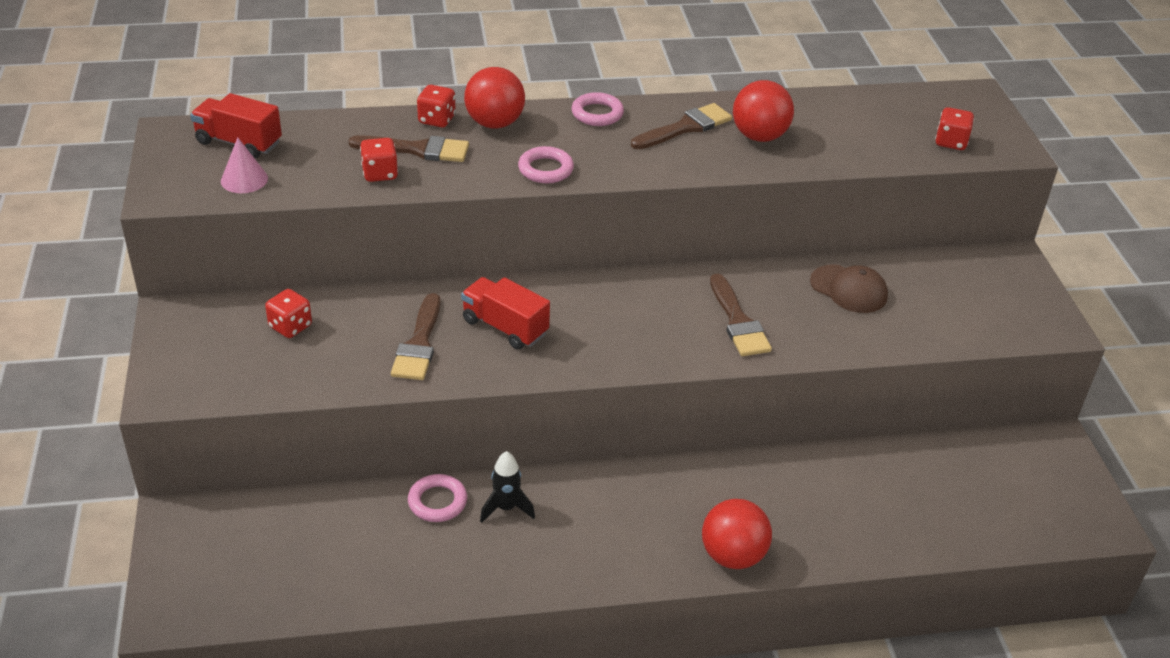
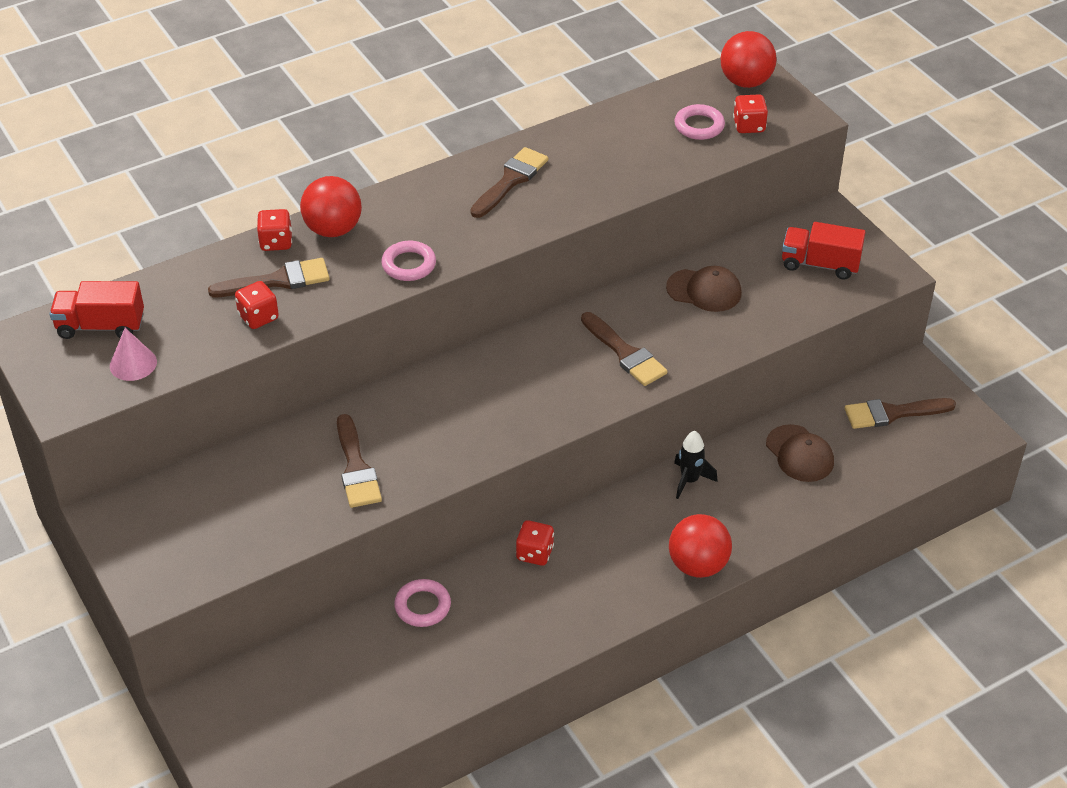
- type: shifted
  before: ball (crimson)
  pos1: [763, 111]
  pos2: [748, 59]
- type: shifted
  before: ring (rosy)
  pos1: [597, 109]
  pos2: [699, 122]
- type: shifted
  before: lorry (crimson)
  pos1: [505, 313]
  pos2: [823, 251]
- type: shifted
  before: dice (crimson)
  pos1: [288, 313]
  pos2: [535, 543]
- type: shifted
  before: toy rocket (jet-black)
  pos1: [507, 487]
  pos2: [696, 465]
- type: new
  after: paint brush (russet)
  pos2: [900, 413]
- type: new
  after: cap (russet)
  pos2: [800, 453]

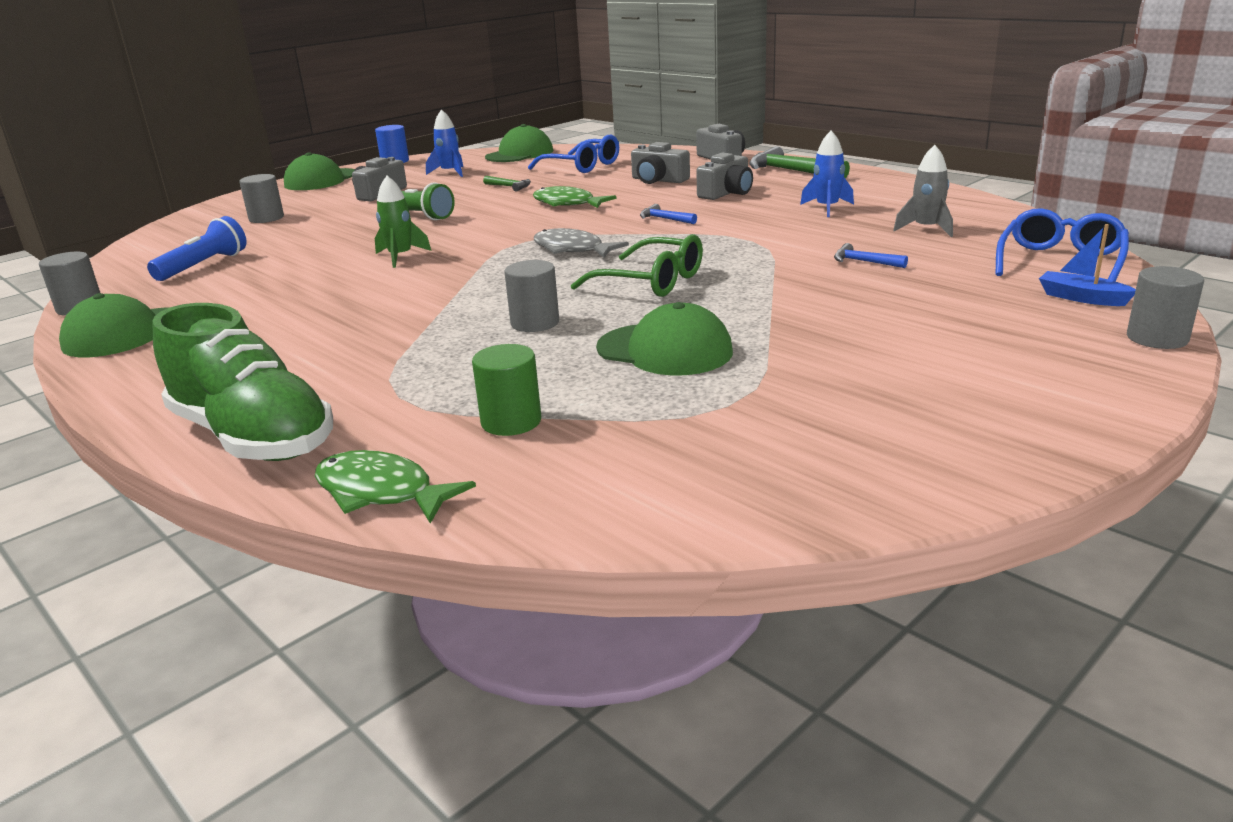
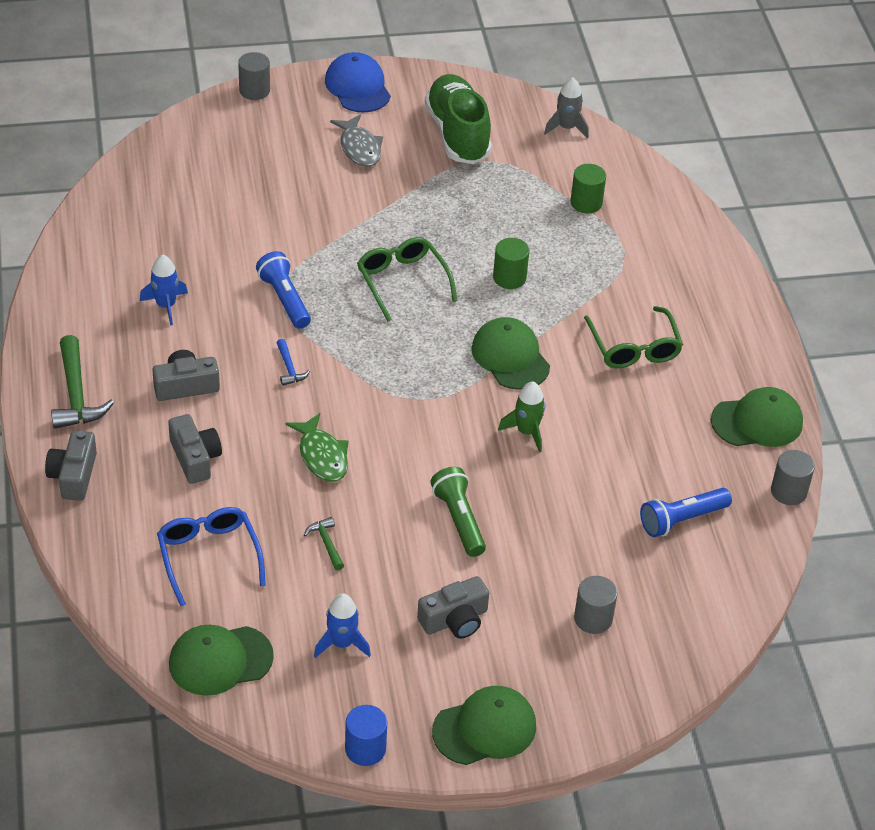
- type: shifted
  before: toy rocket (ash-grey)
  pos1: [923, 191]
  pos2: [566, 108]
- type: gone
  before: glasses (cobalt)
  pos1: [1062, 244]
- type: gone
  before: sailboat (cobalt)
  pos1: [1087, 265]
- type: shifted
  before: toy fish (ash-grey)
  pos1: [581, 242]
  pos2: [356, 140]
- type: gone
  before: hammer (cobalt)
  pos1: [871, 255]
- type: repainted
  before: cylinder shape (ash-grey)
  after: cylinder shape (green)
  pos1: [531, 296]
  pos2: [511, 263]
- type: shifted
  before: cap (green)
  pos1: [664, 338]
  pos2: [511, 353]
- type: shifted
  before: lace-up shoe (green)
  pos1: [242, 382]
  pos2: [458, 119]
- type: gone
  before: toy fish (green)
  pos1: [395, 487]
- type: new
  after: cap (cobalt)
  pos2: [358, 82]
- type: new
  after: flashlight (cobalt)
  pos2: [283, 290]
- type: new
  after: glasses (green)
  pos2: [633, 337]

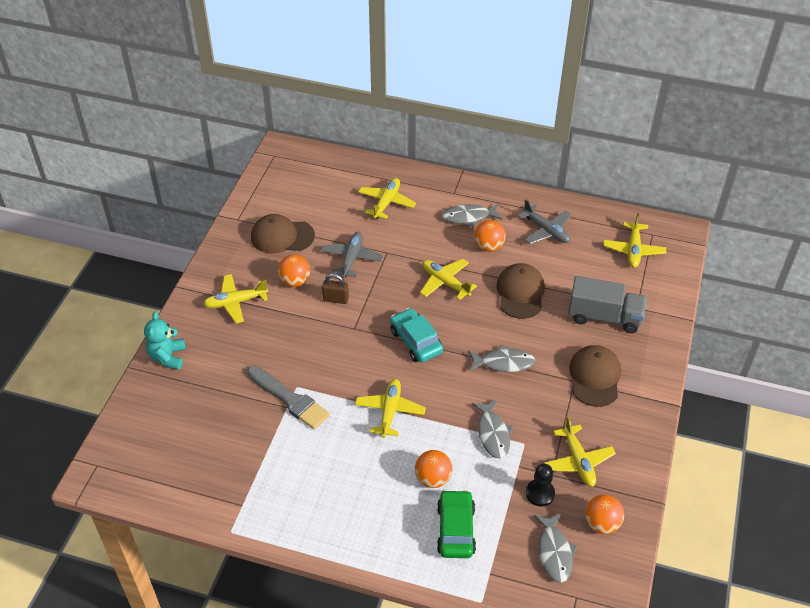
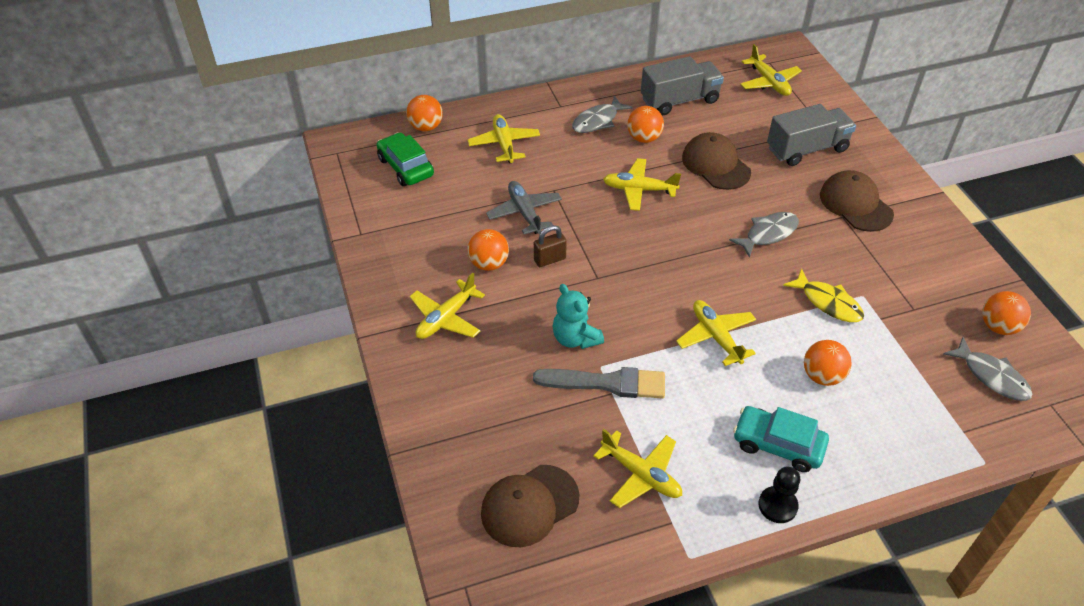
- type: swapped
  before: plane (ash-grey)
  after: lorry (ash-grey)
  pos1: [544, 221]
  pos2: [682, 85]
- type: shifted
  before: cap (russet)
  pos1: [283, 233]
  pos2: [530, 506]
- type: shifted
  before: toy car (aqua)
  pos1: [416, 335]
  pos2: [781, 439]
- type: shifted
  before: teddy (aqua)
  pos1: [165, 341]
  pos2: [578, 316]
- type: repainted
  before: toy fish (ash-grey)
  after: toy fish (bright yellow)
  pos1: [492, 429]
  pos2: [823, 295]
- type: shifted
  before: plane (bright yellow)
  pos1: [580, 452]
  pos2: [637, 468]
- type: shifted
  before: game pawn (jet-black)
  pos1: [540, 485]
  pos2: [779, 495]
- type: shifted
  before: toy car (green)
  pos1: [456, 524]
  pos2: [405, 159]
- type: new
  after: ball (bright orange)
  pos2: [424, 113]

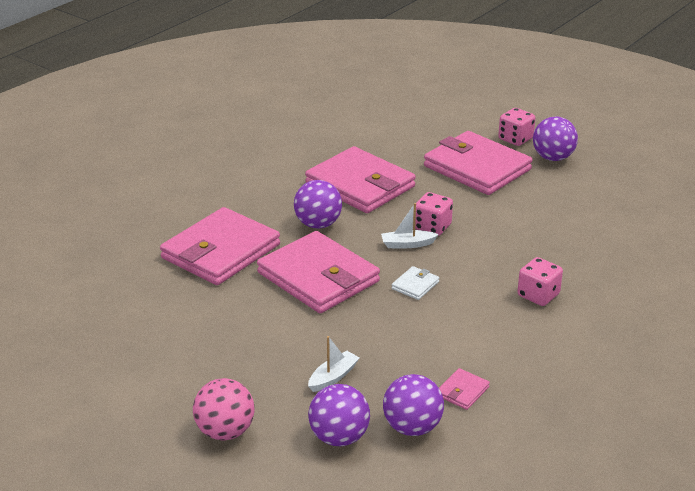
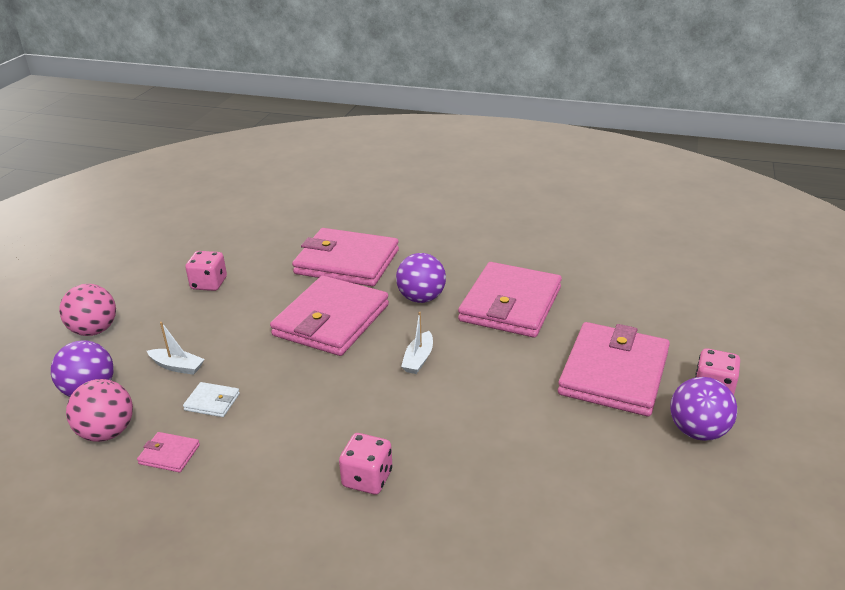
- type: shifted
  before: dice (rosy)
  pos1: [434, 214]
  pos2: [206, 271]
- type: rotated
  before: sailboat (white)
  pos1: [410, 225]
  pos2: [417, 343]
  turn: -135
- type: shifted
  before: wallet (white)
  pos1: [415, 283]
  pos2: [211, 399]
- type: repainted
  before: ball (royal purple)
  after: ball (rosy)
  pos1: [413, 405]
  pos2: [99, 410]

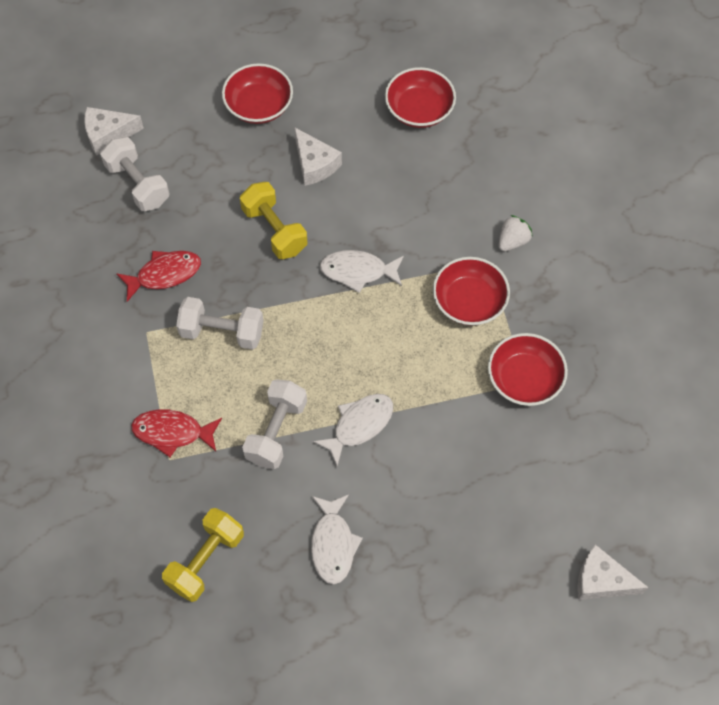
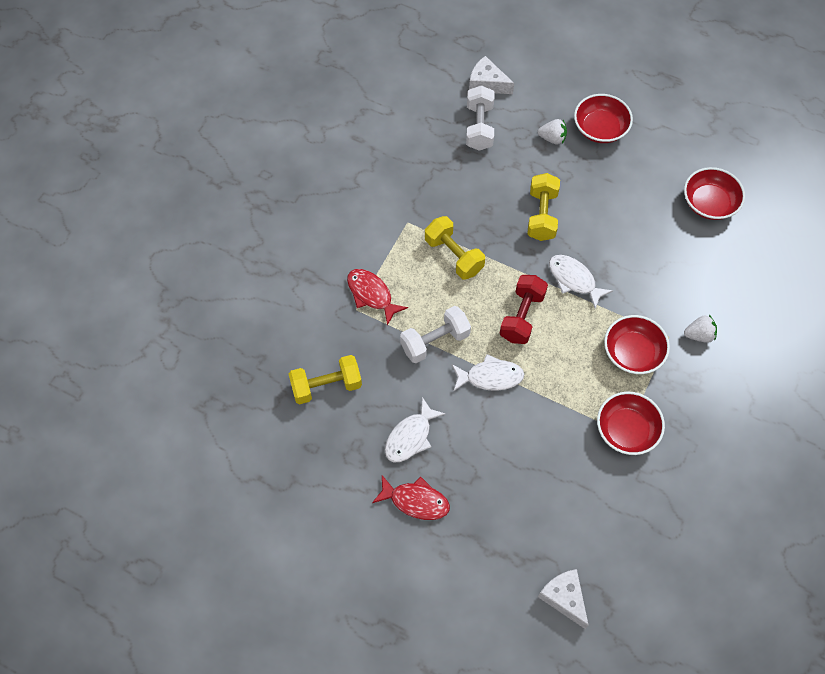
- type: gone
  before: cheese wedge (white)
  pos1: [318, 157]
- type: shifted
  before: toy fish (crimson)
  pos1: [158, 276]
  pos2: [411, 497]
- type: repainted
  before: dumbbell (white)
  after: dumbbell (bright yellow)
  pos1: [219, 323]
  pos2: [455, 248]
- type: new
  after: berry (white)
  pos2: [552, 132]
- type: new
  after: dumbbell (crimson)
  pos2: [524, 309]

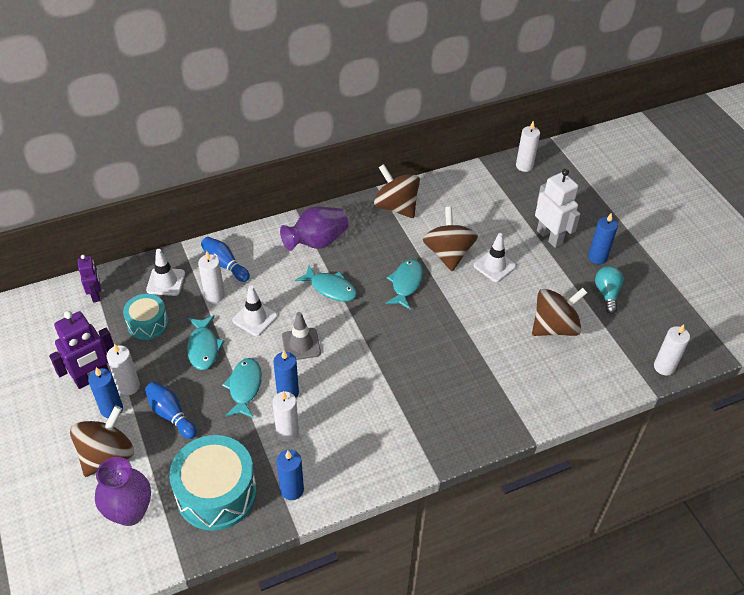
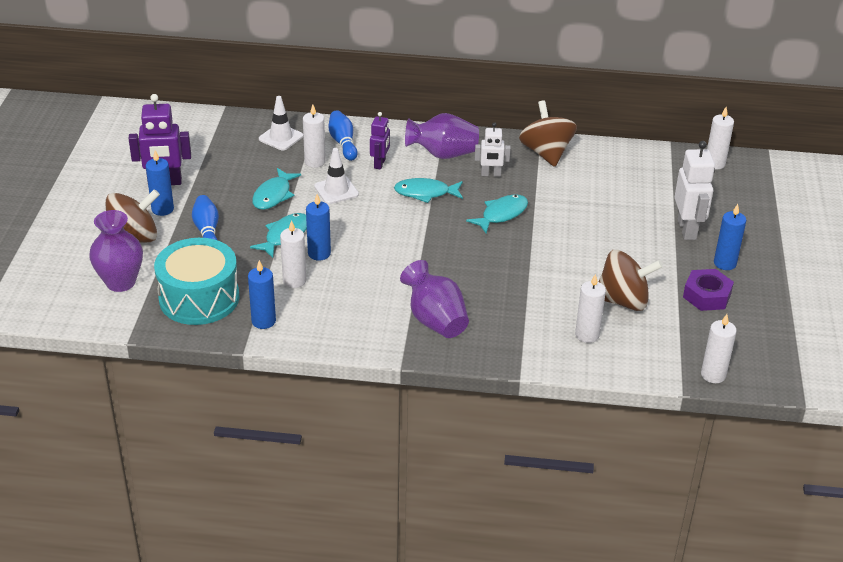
- type: gone
  before: toy top (russet)
  pos1: [450, 239]
- type: gone
  before: traffic cone (white)
  pos1: [495, 257]
- type: shifted
  before: toy robot (royal purple)
  pos1: [89, 278]
  pos2: [380, 140]
- type: rotated
  before: toy fish (aqua)
  pos1: [326, 283]
  pos2: [428, 190]
  turn: 120
- type: swapped
  before: light bulb (aqua)
  after: hex nut (royal purple)
  pos1: [609, 290]
  pos2: [708, 290]
- type: gone
  before: snare drum (aqua)
  pos1: [145, 317]
- type: gone
  before: traffic cone (ash-grey)
  pos1: [301, 336]
- type: shifted
  before: candle (white)
  pos1: [123, 369]
  pos2: [590, 308]
- type: new
  after: toy robot (white)
  pos2: [493, 149]
- type: new
  after: tall vase (royal purple)
  pos2: [434, 299]

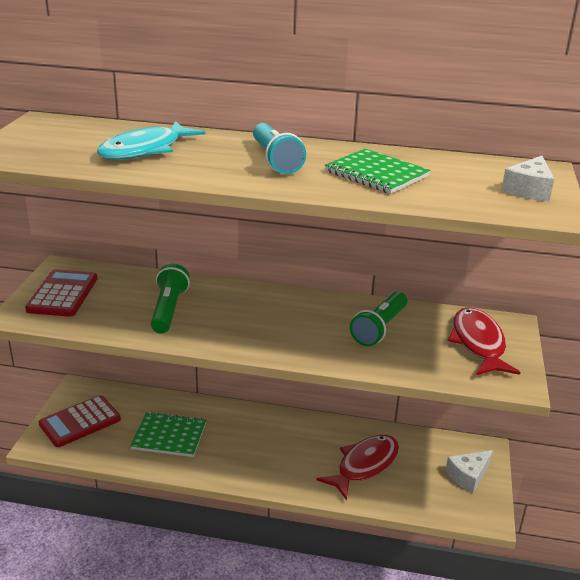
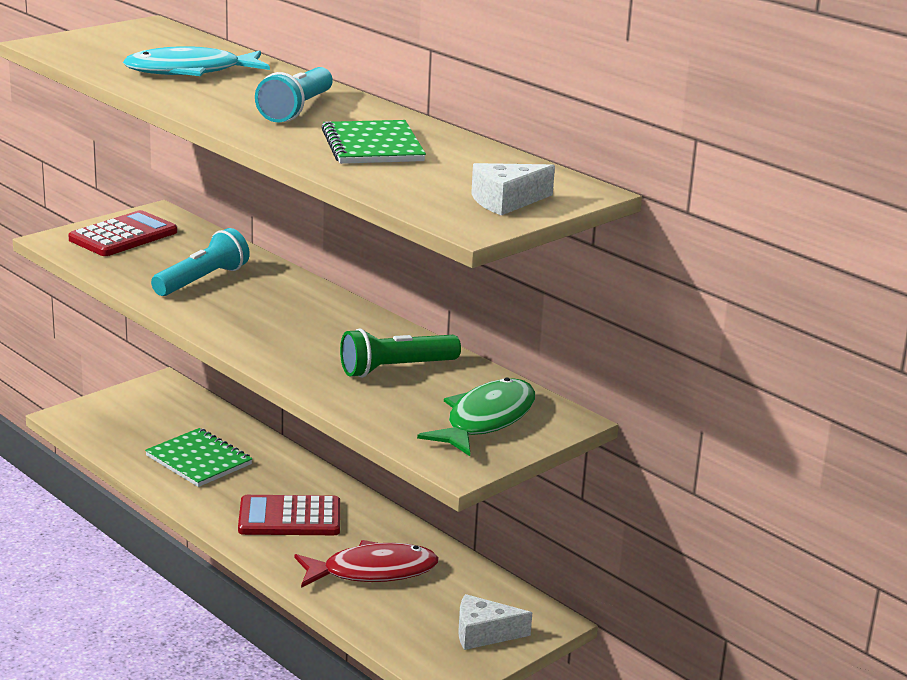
- type: repainted
  before: flashlight (green)
  after: flashlight (aqua)
  pos1: [170, 298]
  pos2: [200, 262]
- type: repainted
  before: toy fish (crimson)
  after: toy fish (green)
  pos1: [484, 341]
  pos2: [476, 417]
- type: shifted
  before: pocket calculator (crimson)
  pos1: [80, 421]
  pos2: [289, 515]

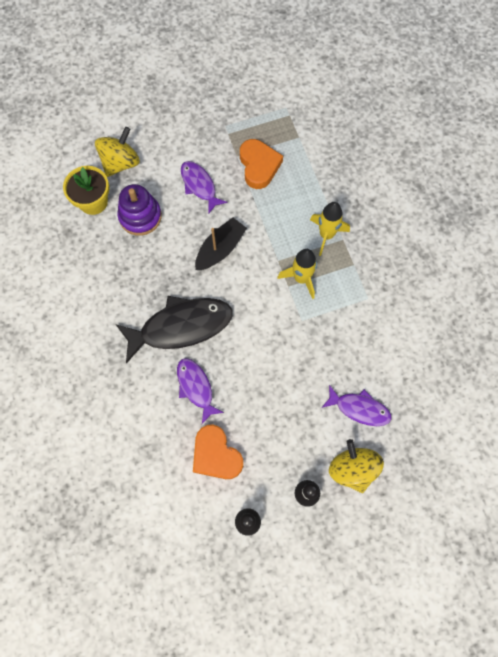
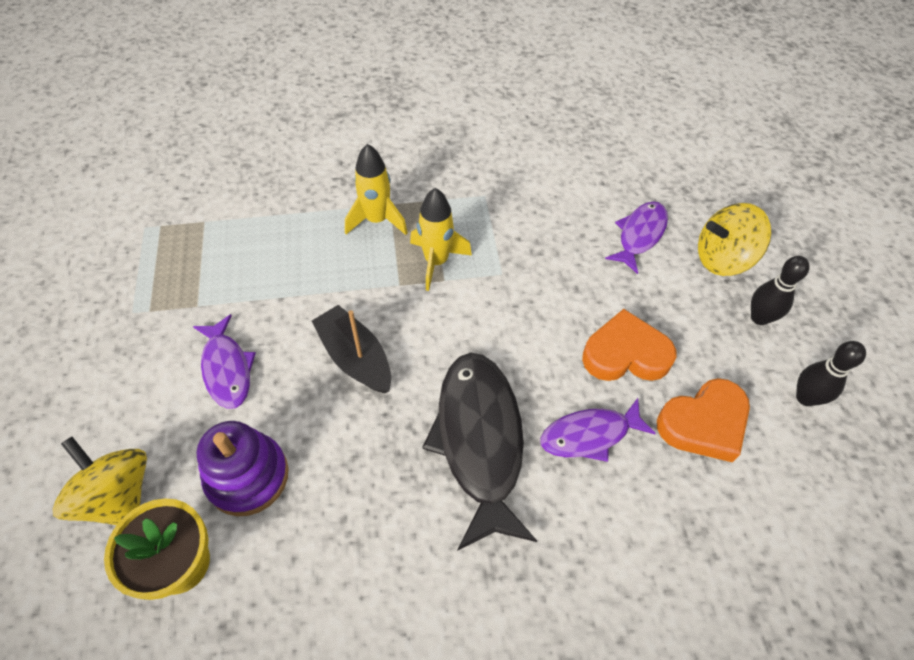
- type: shifted
  before: heart (bright orange)
  pos1: [261, 164]
  pos2: [629, 345]
- type: rotated
  before: toy fish (royal purple)
  pos1: [204, 187]
  pos2: [224, 361]
  turn: -90

